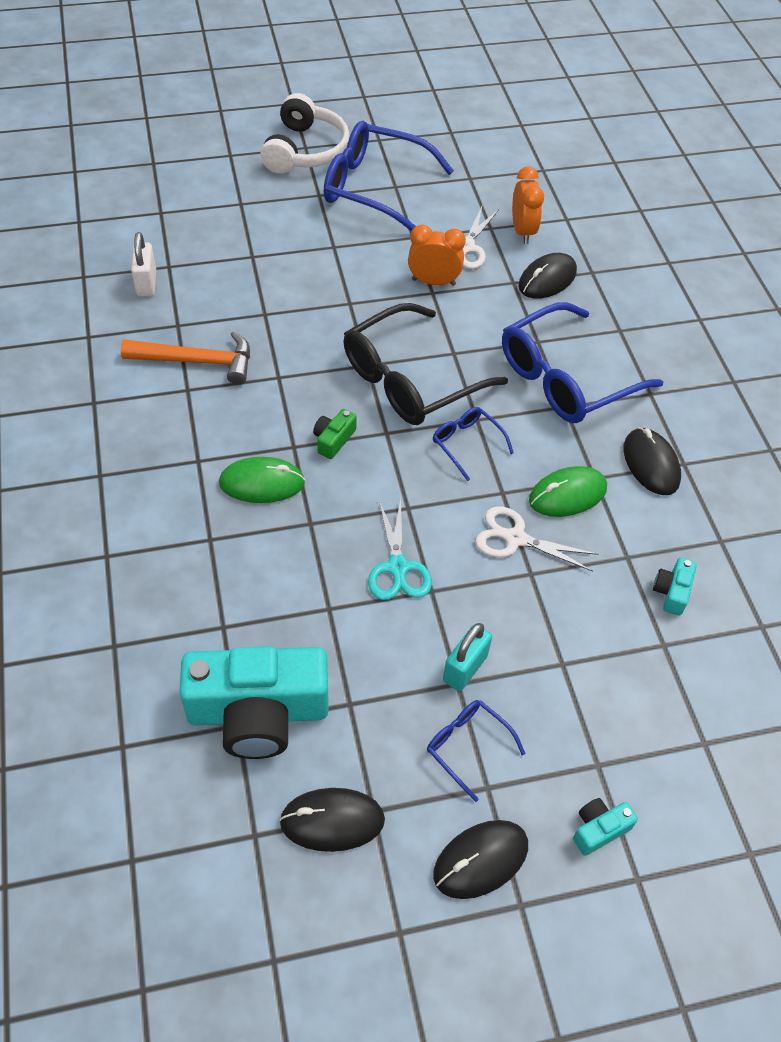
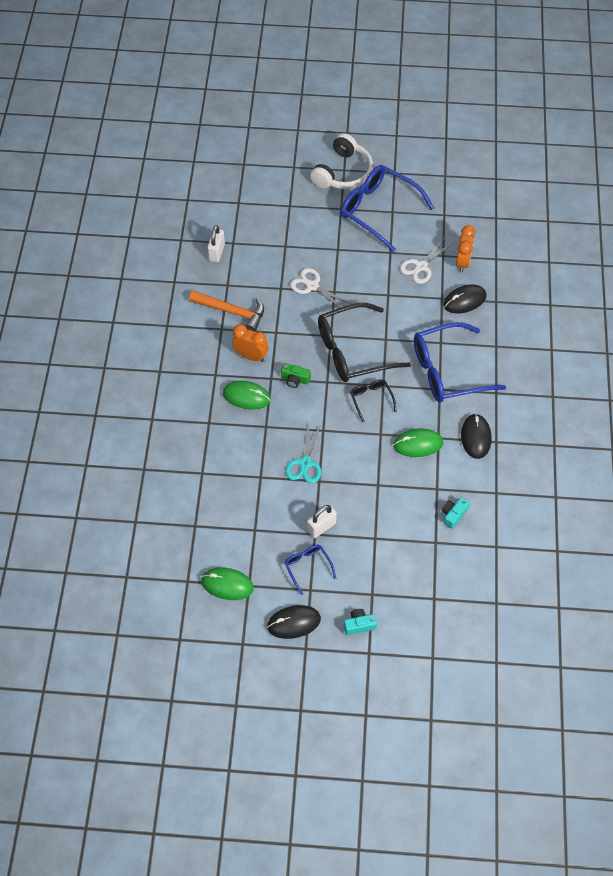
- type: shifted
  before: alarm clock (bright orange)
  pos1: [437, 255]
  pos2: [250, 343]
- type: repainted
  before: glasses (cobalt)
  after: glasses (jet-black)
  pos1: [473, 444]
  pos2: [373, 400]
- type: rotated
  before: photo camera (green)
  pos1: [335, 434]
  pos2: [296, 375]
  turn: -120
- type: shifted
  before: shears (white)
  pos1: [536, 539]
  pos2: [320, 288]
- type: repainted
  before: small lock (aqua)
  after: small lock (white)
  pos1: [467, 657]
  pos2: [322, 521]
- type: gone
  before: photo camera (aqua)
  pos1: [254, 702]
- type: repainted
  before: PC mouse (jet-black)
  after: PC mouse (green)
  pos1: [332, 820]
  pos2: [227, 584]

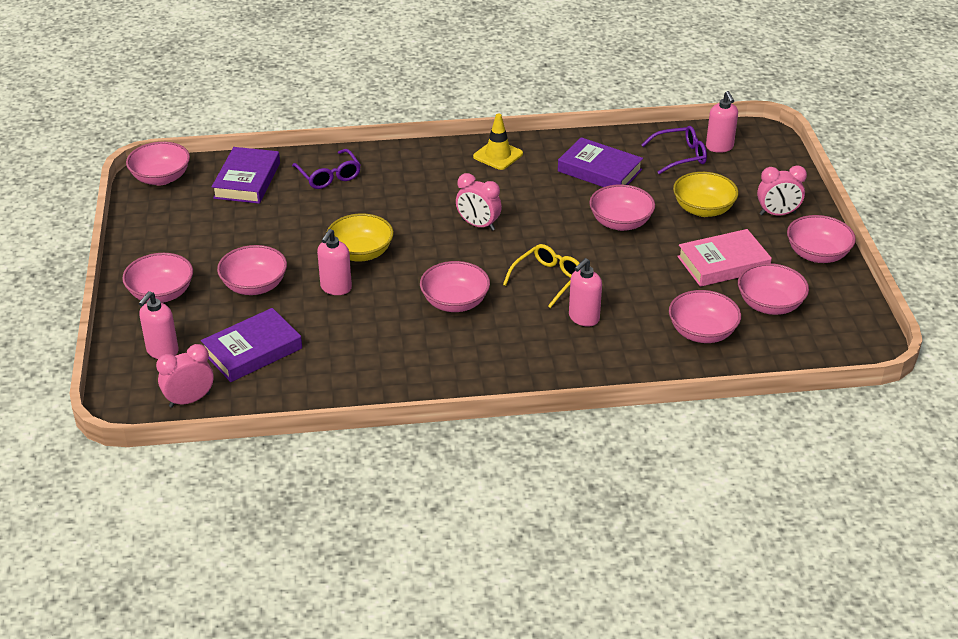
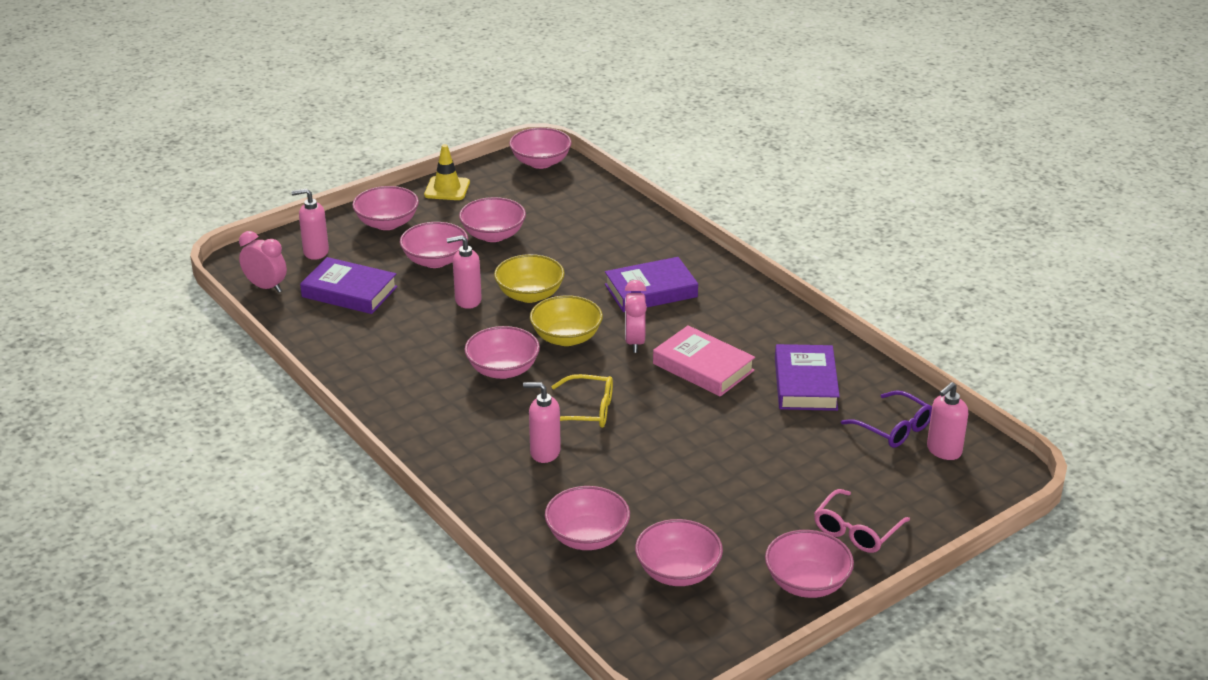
- type: shifted
  before: traffic cone (bright yellow)
  pos1: [498, 141]
  pos2: [447, 172]
- type: shifted
  before: book (royal purple)
  pos1: [246, 175]
  pos2: [651, 284]
- type: gone
  before: glasses (royal purple)
  pos1: [326, 169]
- type: swapped
  before: alarm clock (rosy)
  after: glasses (rosy)
  pos1: [782, 190]
  pos2: [862, 521]
- type: shifted
  before: deep dish (bright yellow)
  pos1: [706, 194]
  pos2: [566, 320]
- type: shifted
  before: deep dish (rosy)
  pos1: [622, 207]
  pos2: [492, 219]
- type: shifted
  before: book (rosy)
  pos1: [724, 258]
  pos2: [704, 361]

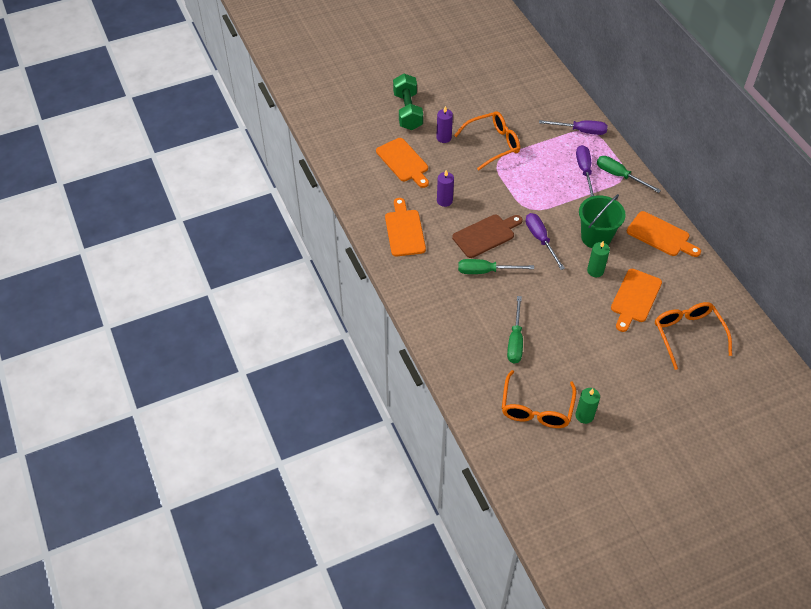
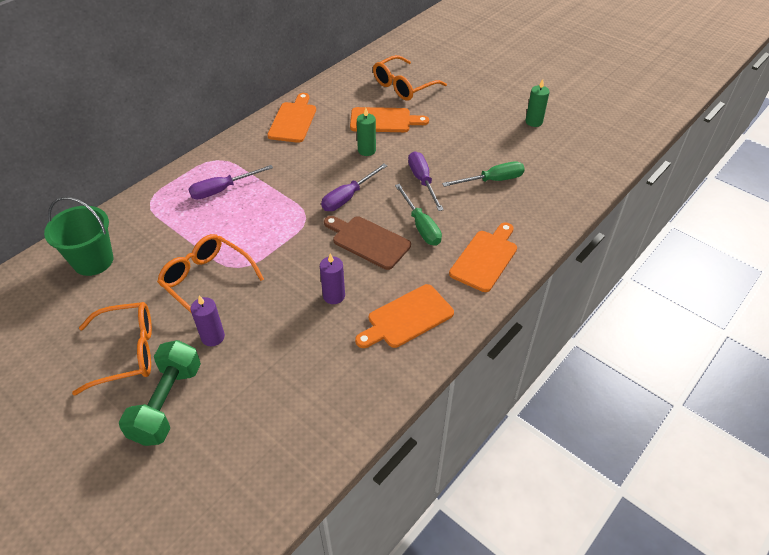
- type: rotated
  before: dumbbell (green)
  pos1: [408, 102]
  pos2: [160, 393]
  turn: -45
- type: shifted
  before: hand screwdriver (royal purple)
  pos1: [573, 127]
  pos2: [426, 181]
- type: shifted
  before: chopping board (bright orange)
  pos1: [402, 163]
  pos2: [483, 257]
- type: gone
  before: hand screwdriver (green)
  pos1: [629, 174]
- type: shifted
  before: pail (green)
  pos1: [602, 221]
  pos2: [78, 236]
- type: shifted
  before: glasses (bright orange)
  pos1: [539, 399]
  pos2: [112, 349]

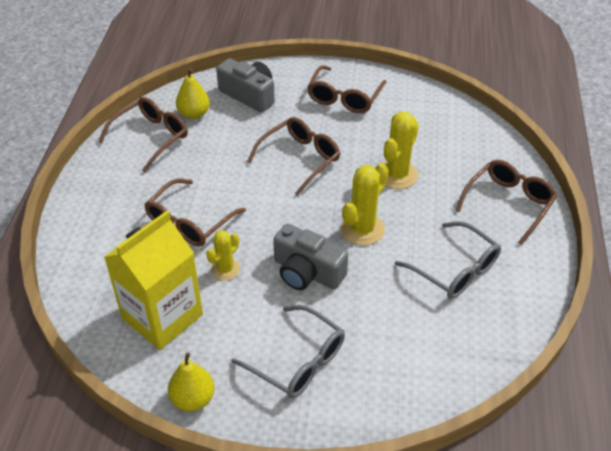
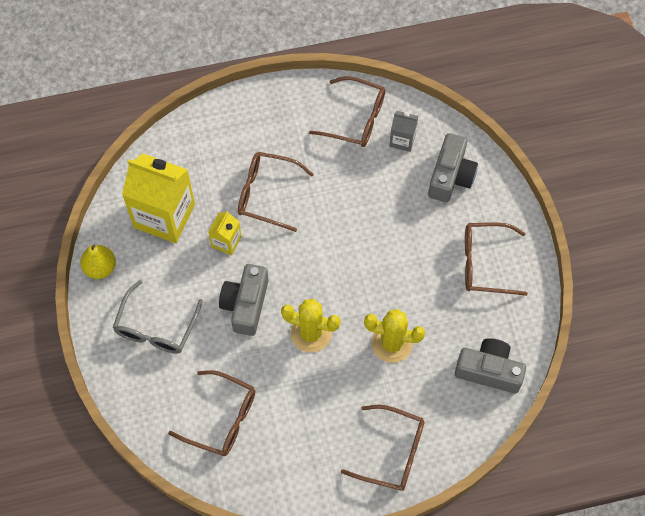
- type: swapped
  before: pear (bright yellow)
  after: juice carton (ash-grey)
  pos1: [193, 94]
  pos2: [403, 131]
- type: shifted
  before: glasses (russet)
  pos1: [294, 156]
  pos2: [211, 413]
- type: gone
  before: glasses (ash-grey)
  pos1: [448, 260]
- type: swapped
  before: prickly plant (bright yellow)
  after: juice carton (bright yellow)
  pos1: [223, 255]
  pos2: [224, 233]
- type: new
  after: photo camera (ash-grey)
  pos2: [490, 365]

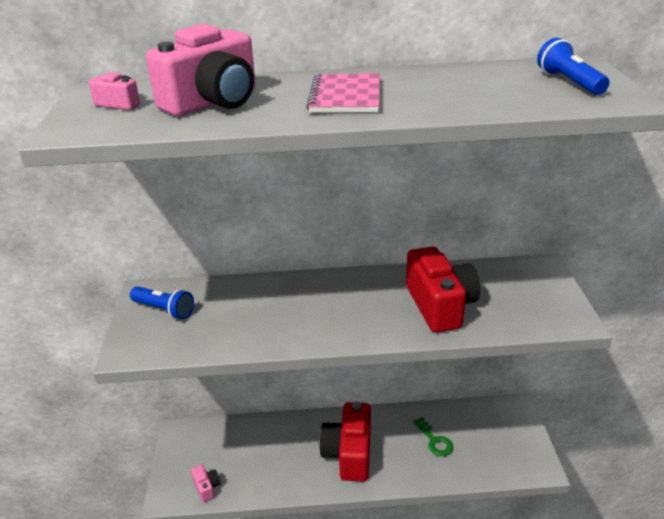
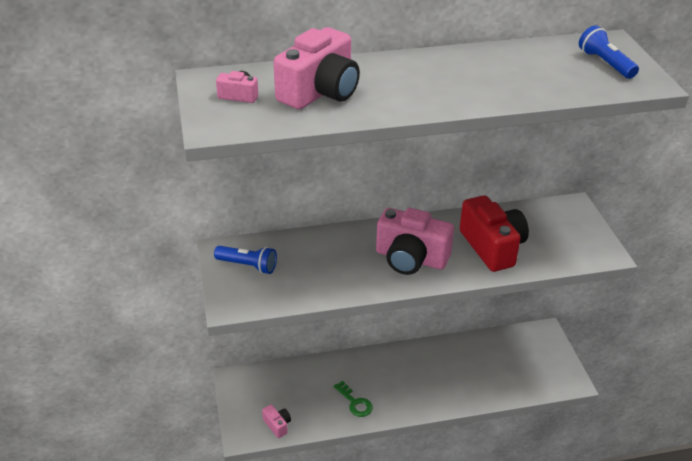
- type: gone
  before: exercise book (rosy)
  pos1: [343, 93]
- type: gone
  before: photo camera (crimson)
  pos1: [345, 441]
- type: shifted
  before: key (green)
  pos1: [433, 436]
  pos2: [353, 399]
- type: new
  after: photo camera (rosy)
  pos2: [415, 241]

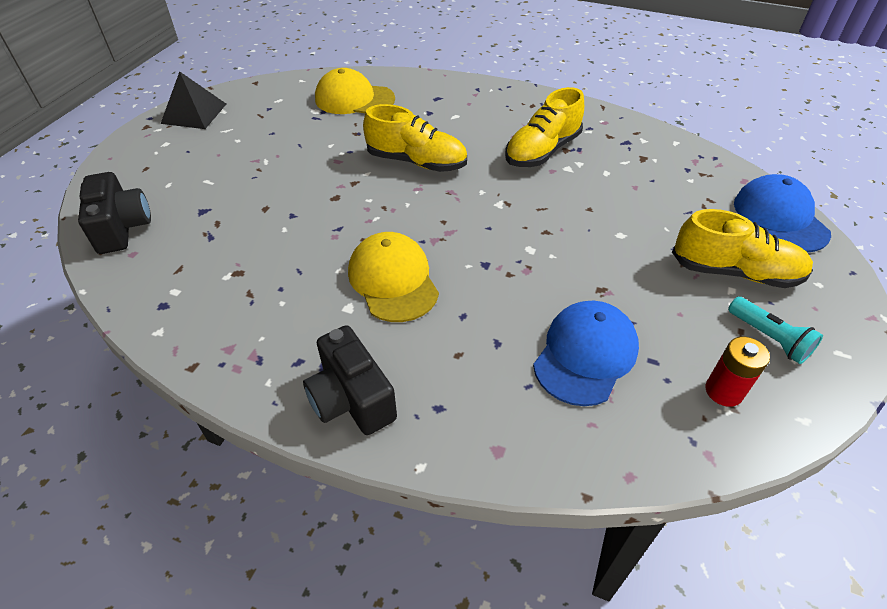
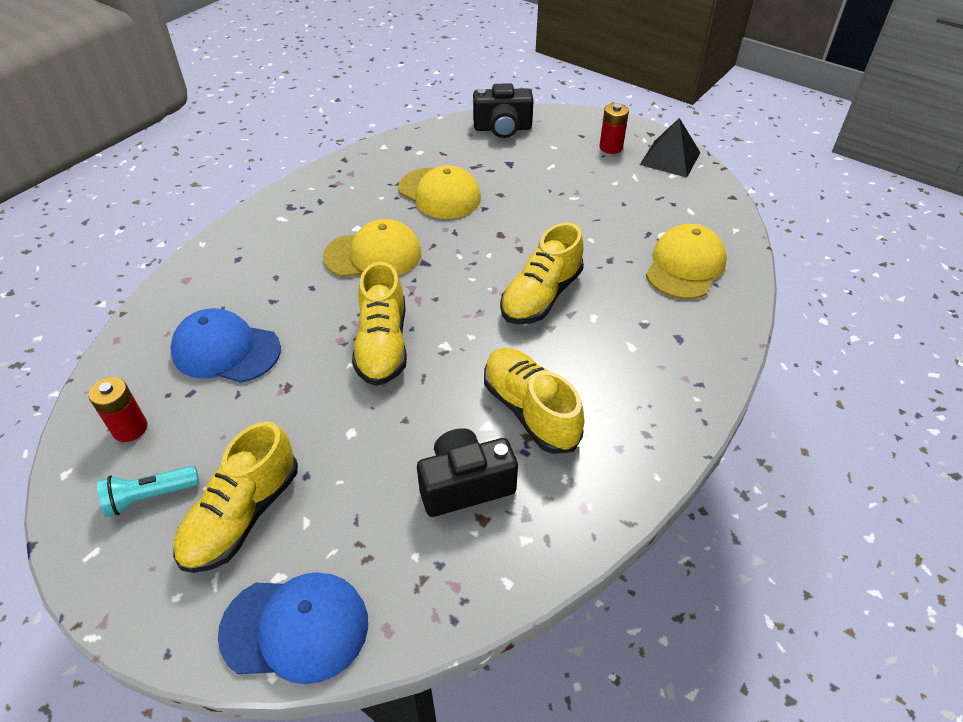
- type: rotated
  before: cap (cobalt)
  pos1: [586, 353]
  pos2: [225, 345]
  turn: 150
- type: shifted
  before: photo camera (jet-black)
  pos1: [350, 380]
  pos2: [467, 472]
- type: new
  after: AA battery (crimson)
  pos2: [614, 128]
- type: new
  after: cap (bright yellow)
  pos2: [439, 192]
- type: new
  after: lace-up shoe (bright yellow)
  pos2: [379, 324]

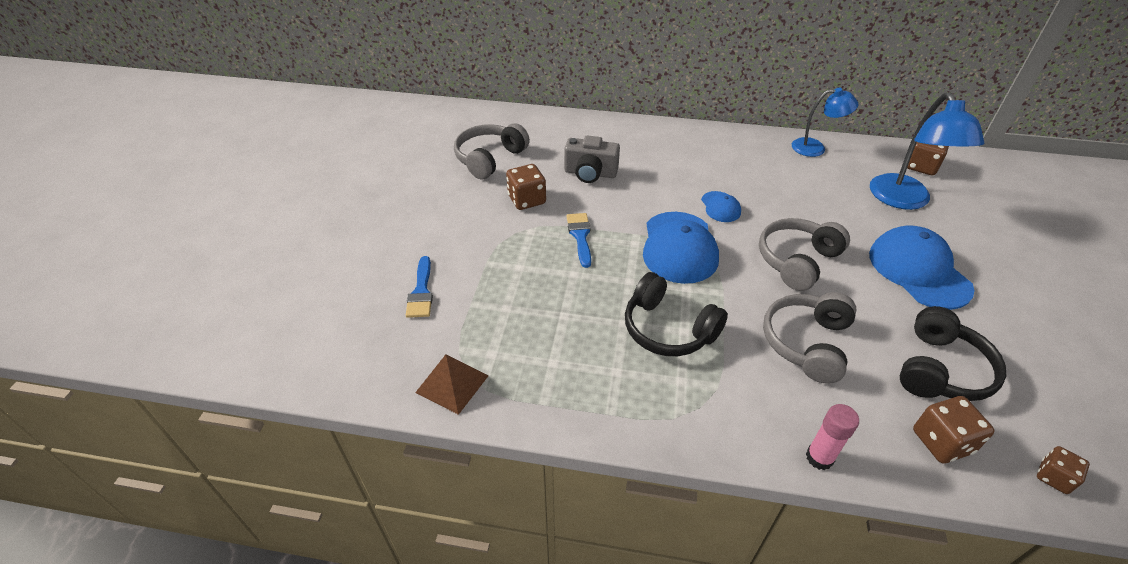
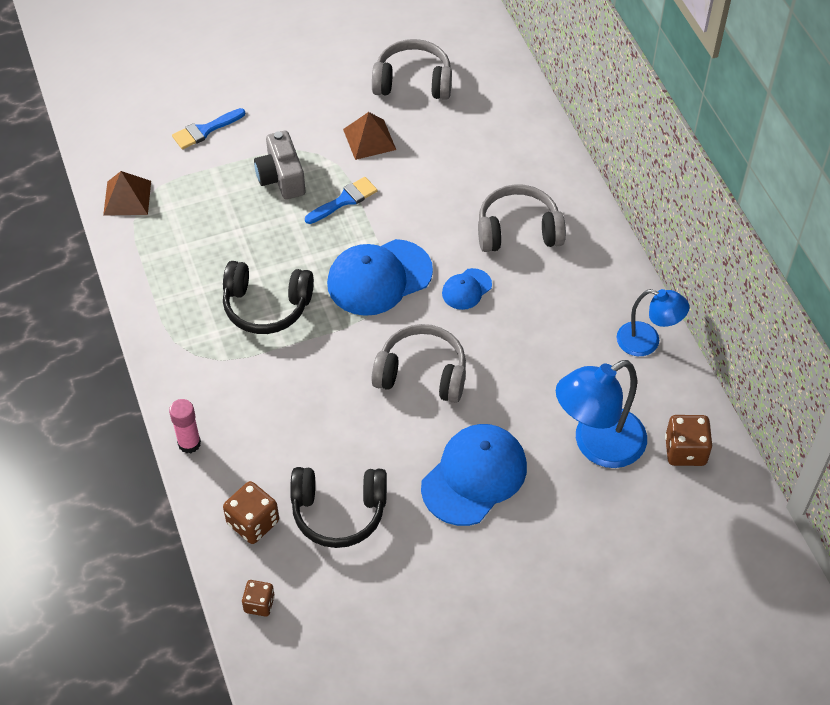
- type: rotated
  before: lamp (cobalt)
  pos1: [825, 122]
  pos2: [653, 322]
  turn: -45
- type: shifted
  before: photo camera (ash-grey)
  pos1: [592, 159]
  pos2: [279, 165]
- type: swapped
  before: dice (russet)
  after: pyramid shape (russet)
  pos1: [526, 187]
  pos2: [369, 136]
- type: rotated
  before: headphones (jet-black)
  pos1: [676, 314]
  pos2: [268, 297]
  turn: -90
- type: shifted
  before: headphones (ash-grey)
  pos1: [810, 338]
  pos2: [522, 218]

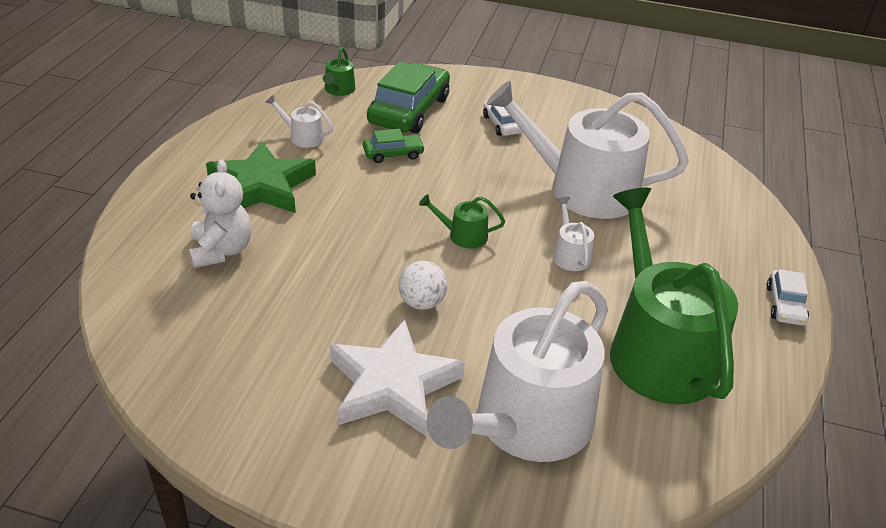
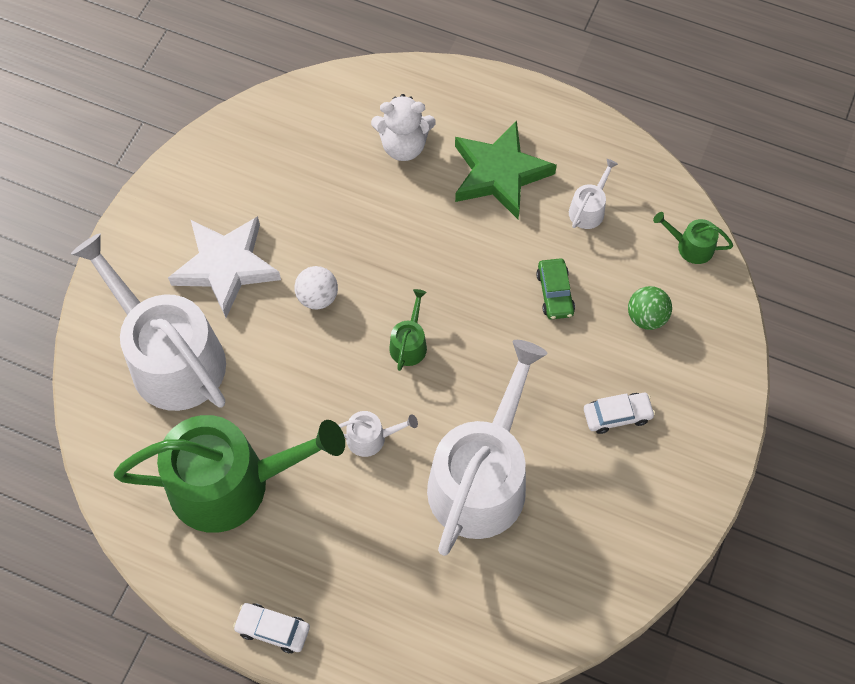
- type: swapped
  before: toy car (green)
  after: ball (green)
  pos1: [408, 98]
  pos2: [650, 308]

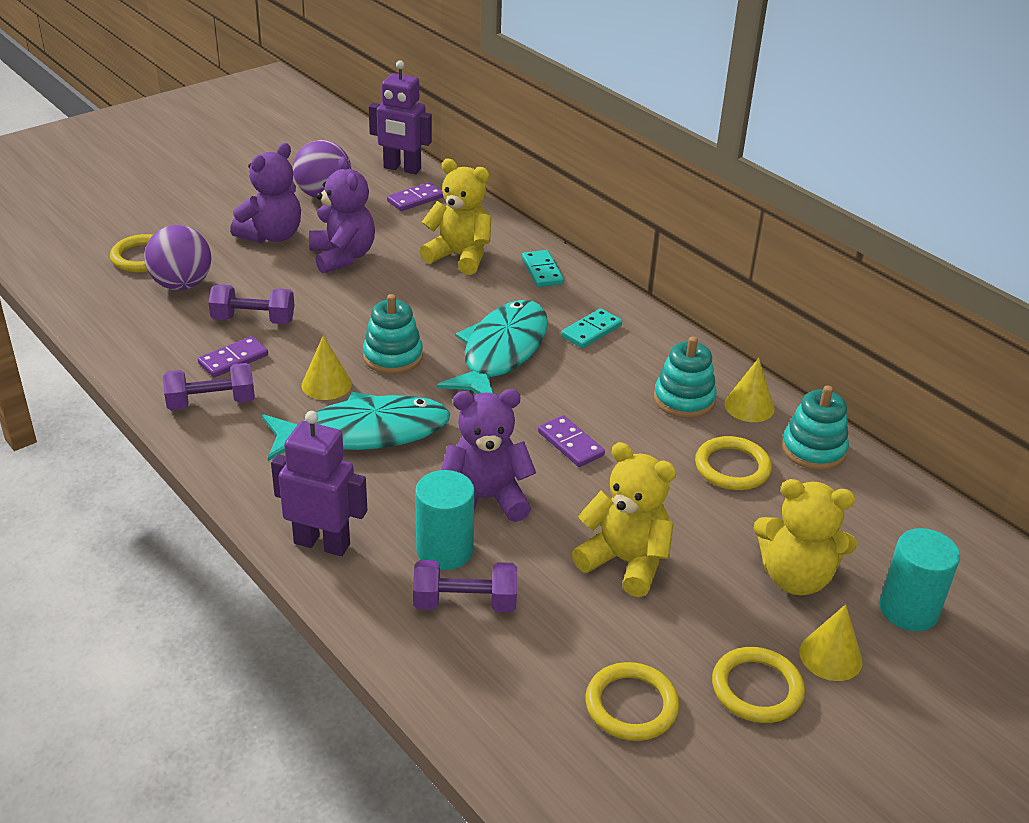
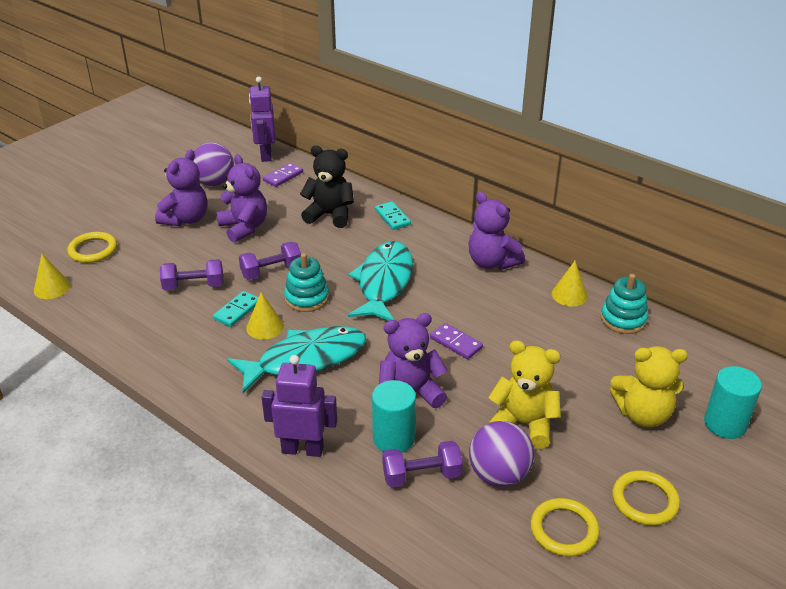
- type: rotated
  before: toy robot (royal purple)
  pos1: [400, 117]
  pos2: [262, 119]
  turn: 75
- type: repainted
  before: teddy (bright yellow)
  after: teddy (jet-black)
  pos1: [455, 217]
  pos2: [327, 187]
- type: shifted
  before: ball (royal purple)
  pos1: [178, 257]
  pos2: [501, 453]
- type: shifted
  before: domino tile (aqua)
  pos1: [591, 328]
  pos2: [236, 309]
- type: gone
  before: domino tile (royal purple)
  pos1: [233, 356]
- type: gone
  before: stacking toy (aqua)
  pos1: [685, 377]
- type: shifted
  before: dumbbell (royal purple)
  pos1: [209, 387]
  pos2: [270, 261]
- type: gone
  before: ring (bright yellow)
  pos1: [733, 463]
- type: shifted
  before: solid cone (bright yellow)
  pos1: [831, 643]
  pos2: [52, 276]
- type: new
  after: teddy (royal purple)
  pos2: [497, 231]

